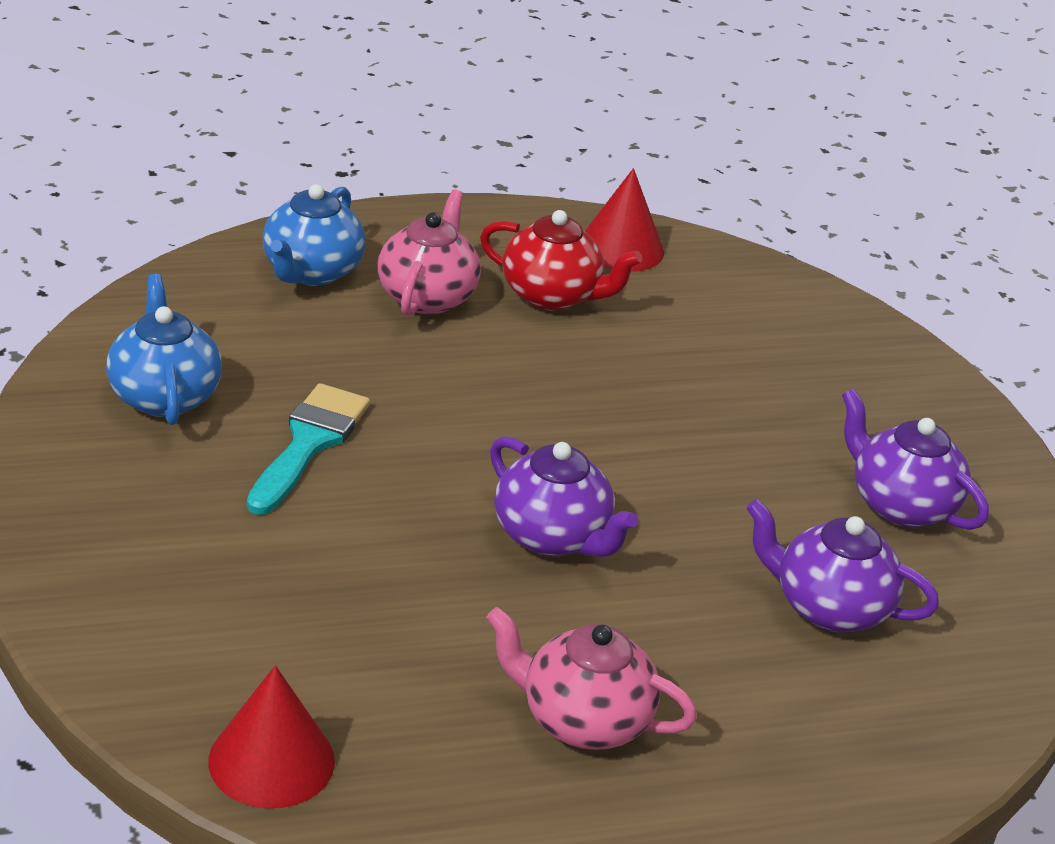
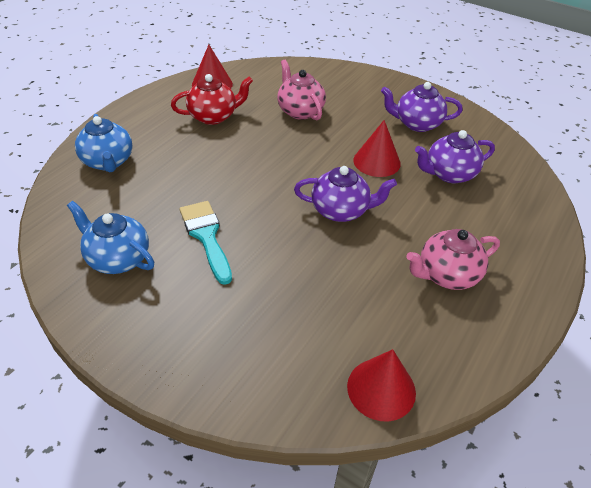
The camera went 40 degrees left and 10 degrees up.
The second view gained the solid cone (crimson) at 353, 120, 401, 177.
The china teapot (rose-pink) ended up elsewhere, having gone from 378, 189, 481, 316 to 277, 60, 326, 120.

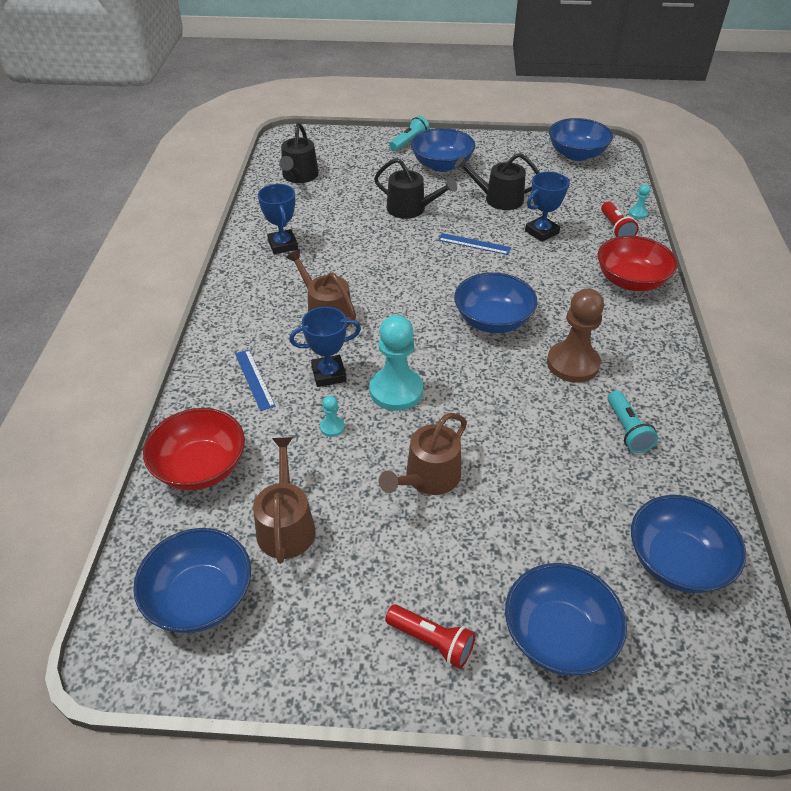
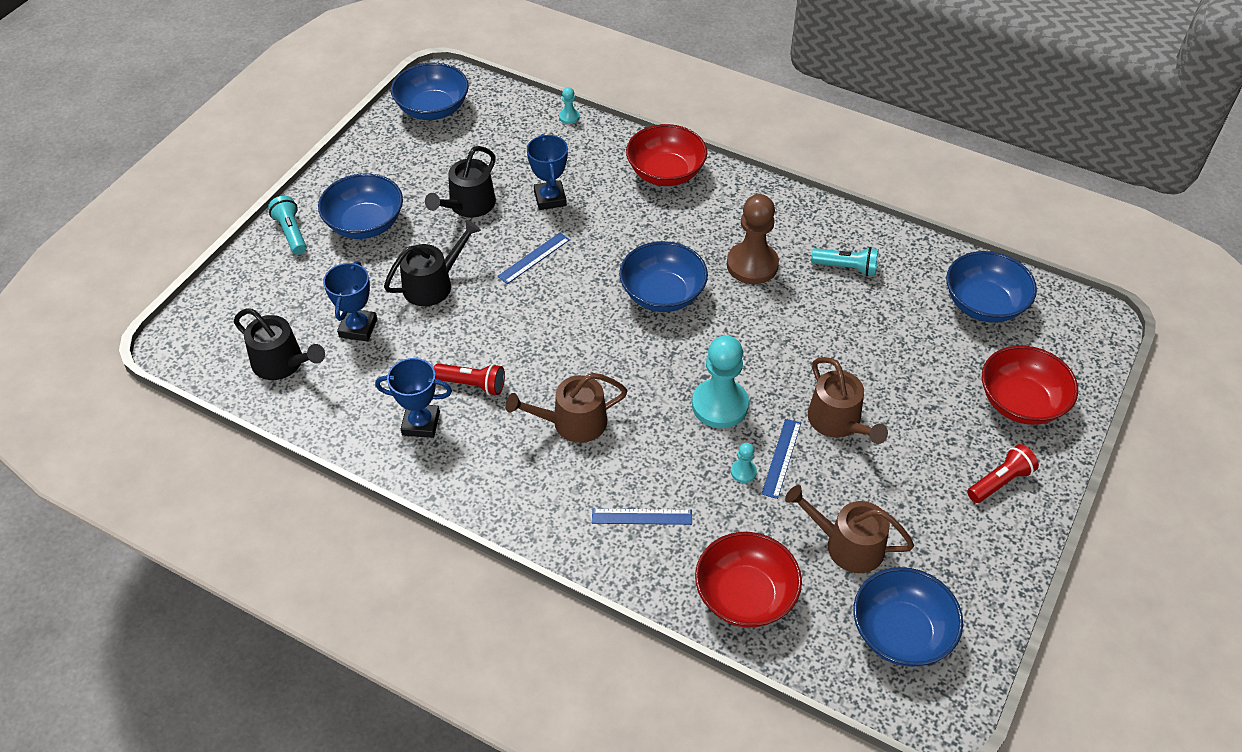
The camera went 65 degrees left and 5 degrees up.
The second view gained the measuring stick (cobalt) at 761, 419, 801, 499.
The trophy (cobalt) ended up elsewhere, having gone from 289, 307, 361, 387 to 323, 261, 377, 342.
The flashlight (crimson) ended up elsewhere, having gone from 601, 202, 639, 237 to 433, 364, 505, 395.
What was the bowl (cobalt) at 505, 563, 627, 676 turned into the bowl (crimson) at 982, 346, 1078, 425.

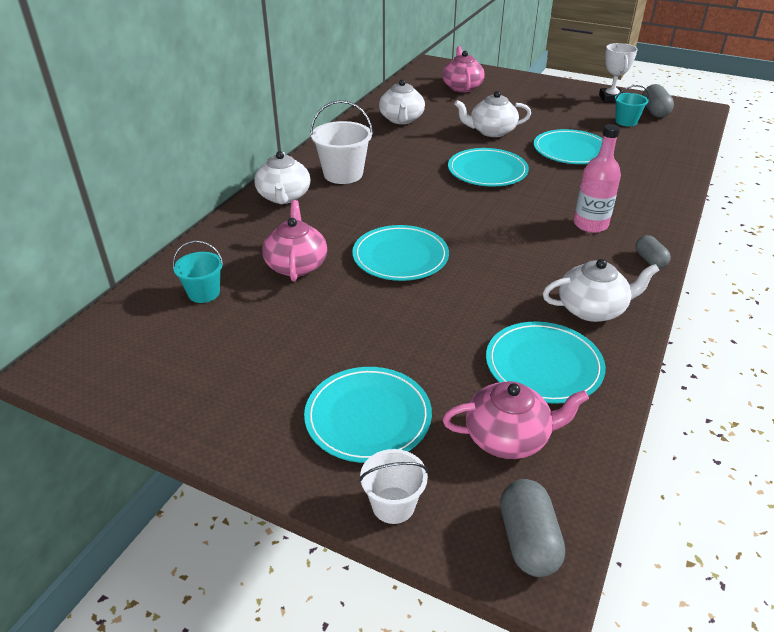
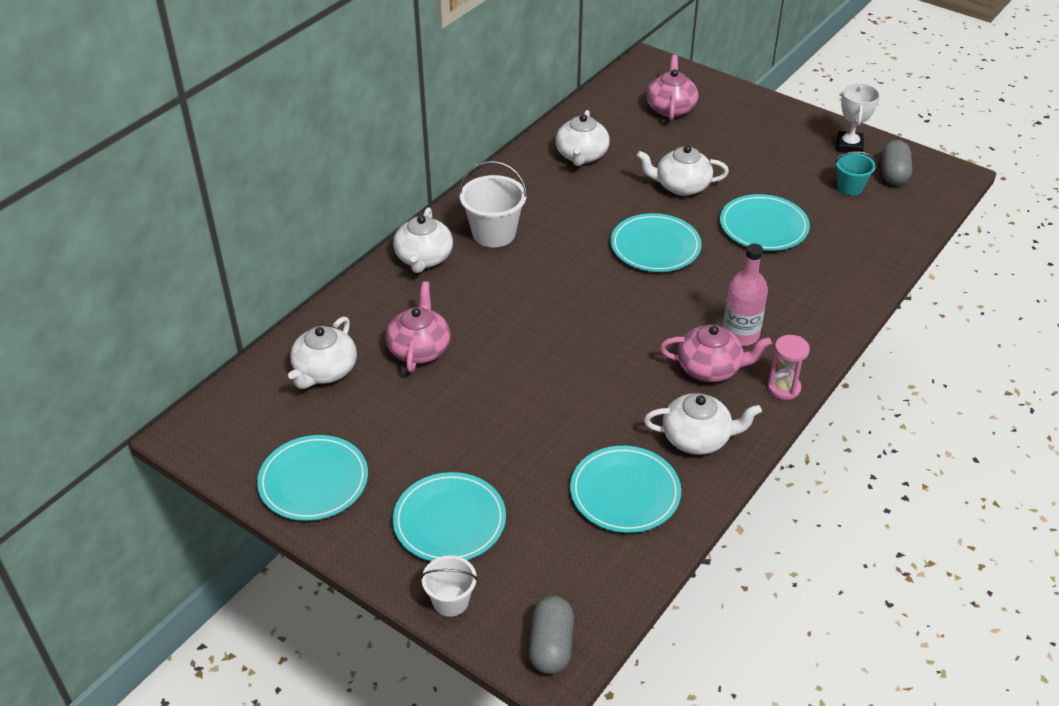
The camera went 10 degrees right and 5 degrees up.
The flat dish (aqua) ended up elsewhere, having gone from 352, 225, 449, 281 to 257, 435, 368, 521.
The china teapot (rose-pink) ended up elsewhere, having gone from 443, 381, 589, 459 to 660, 324, 772, 382.
Where the sand bucket (aqua) stood at 173, 240, 224, 303, the china teapot (white) came to stand at 288, 317, 357, 389.
Where the pill (gray) stood at 636, 235, 671, 268, the sand timer (rose-pink) came to stand at 767, 335, 810, 400.

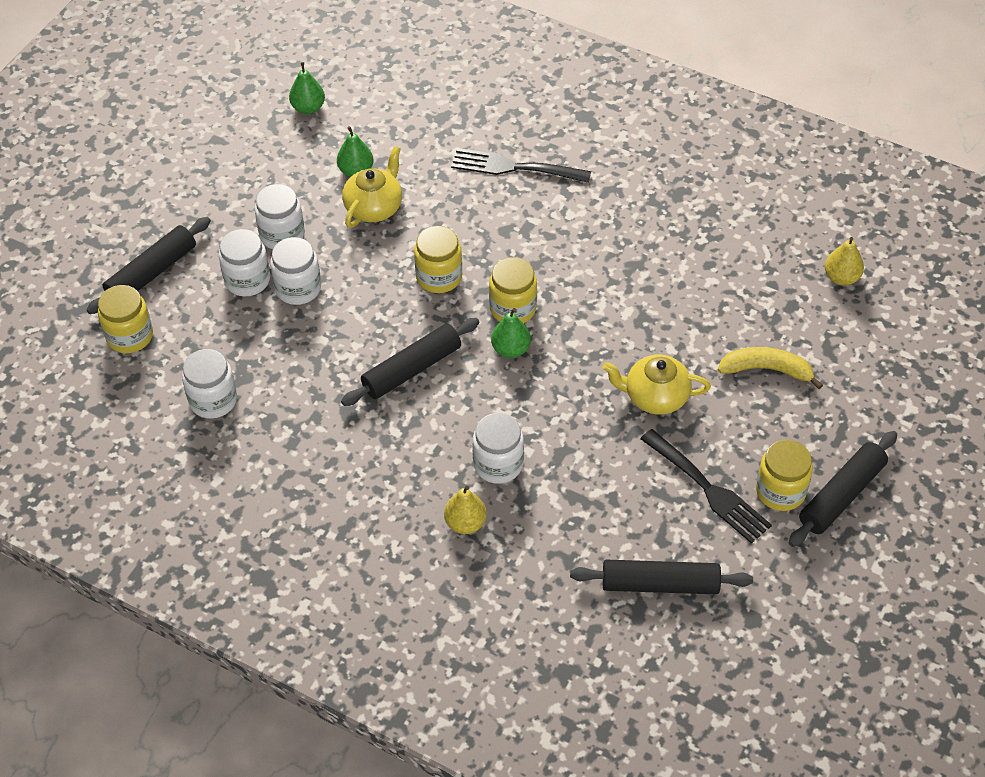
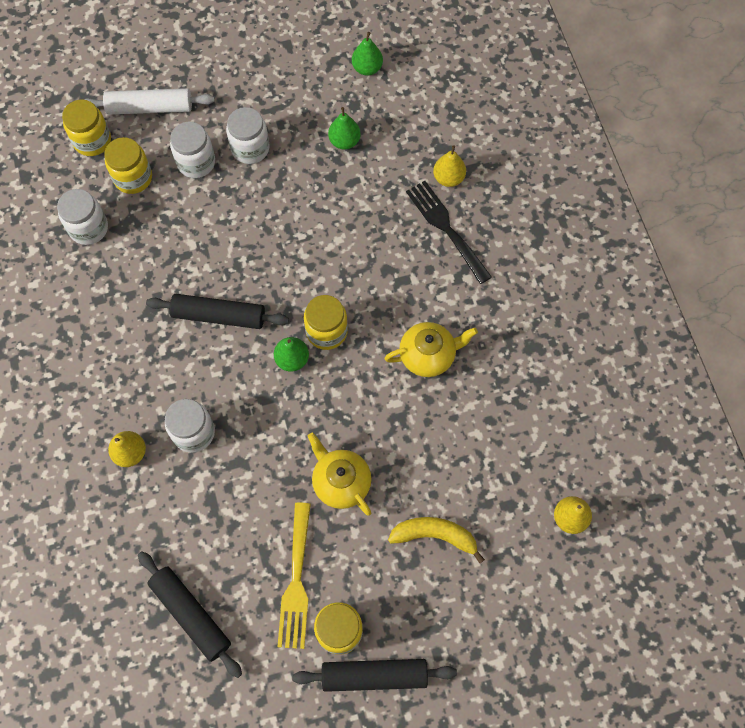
The camera went 45 degrees right and 15 degrees up.
The second view lost the preserve jar (white) at 270, 237, 321, 305.
The second view gained the pear fruit (yellow) at 433, 145, 466, 187.
The china teapot (yellow) ended up elsewhere, having gone from 342, 146, 402, 228 to 385, 322, 478, 377.
The preserve jar (yellow) ended up elsewhere, having gone from 414, 226, 462, 293 to 104, 137, 152, 194.
What was the rolling pin (black) at 87, 217, 211, 314 turned into the rolling pin (white) at 84, 88, 215, 115.
What was the dinner fork (black) at 641, 429, 772, 544 turned into the dinner fork (yellow) at 278, 503, 311, 649.
The banana fruit (yellow) at 718, 347, 823, 389 ended up facing another way, 45 degrees counterclockwise from before.

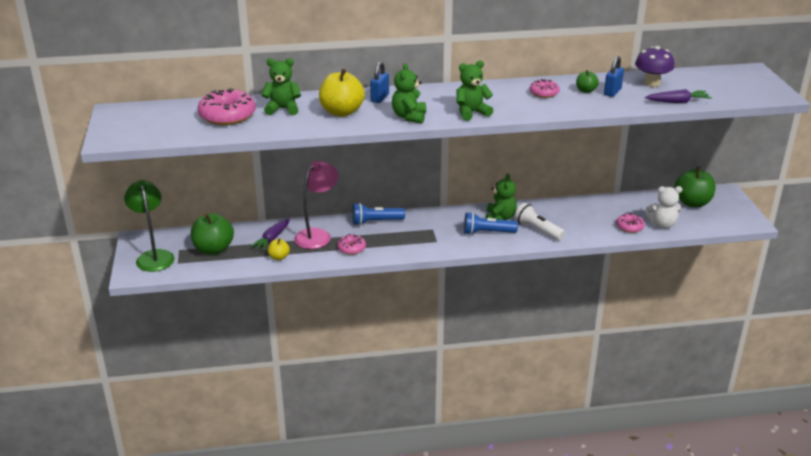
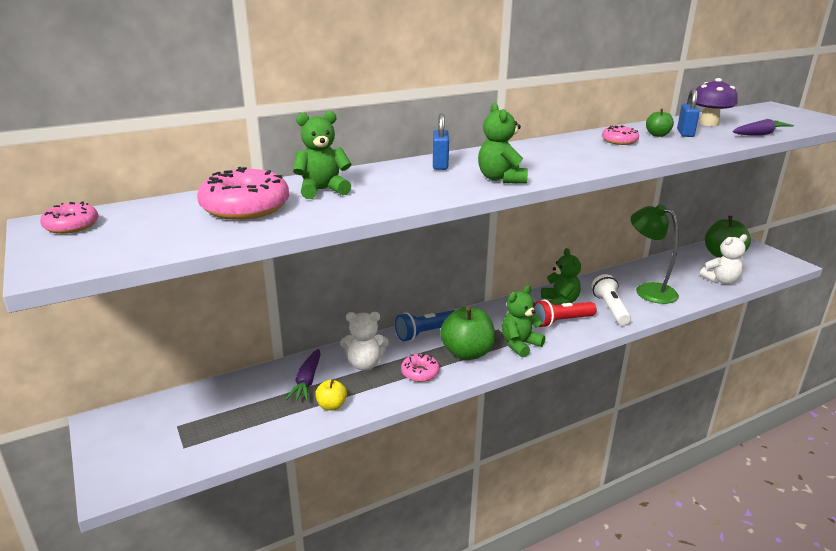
The camera went 20 degrees left and 5 degrees down.
The second view lost the apple fruit (yellow) at 319, 69, 365, 117.
The lamp (leaf-green) ended up elsewhere, having gone from 124, 180, 175, 272 to 631, 204, 679, 304.
The apple fruit (leaf-green) ended up elsewhere, having gone from 191, 213, 234, 255 to 440, 307, 495, 360.
The stuffed bear (leaf-green) ended up elsewhere, having gone from 456, 60, 493, 121 to 502, 285, 545, 357.
The donut (rose-pink) ended up elsewhere, having gone from 616, 213, 645, 233 to 40, 202, 98, 234.
Where the lamp (rose-pink) stood at 294, 161, 339, 249, the stuffed bear (white) came to stand at 340, 312, 389, 370.
What was the flashlight (cobalt) at 464, 212, 518, 235 turned into the flashlight (crimson) at 533, 300, 597, 328.
The flashlight (white) at 514, 203, 565, 240 ended up facing another way, 60 degrees clockwise from before.

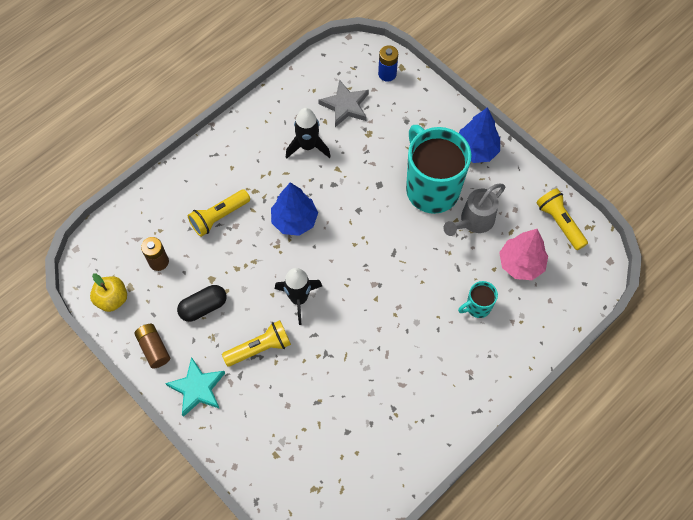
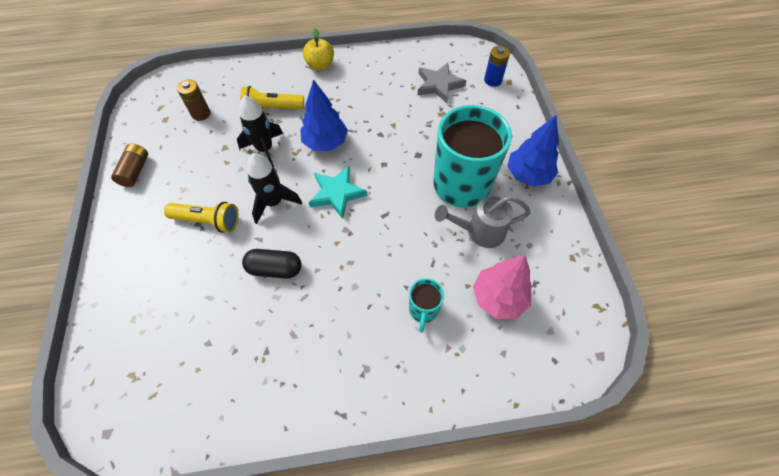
The camera went 35 degrees right and 5 degrees down.
The second view lost the flashlight (yellow) at 536, 188, 588, 250.
The apple fruit (yellow) ended up elsewhere, having gone from 90, 273, 127, 312 to 303, 28, 334, 70.
The five-pointed star (aqua) ended up elsewhere, having gone from 165, 357, 225, 417 to 308, 166, 367, 219.
The pill (black) ended up elsewhere, having gone from 177, 285, 227, 322 to 242, 249, 301, 279.
The rocket (black) ended up elsewhere, having gone from 286, 108, 331, 158 to 237, 95, 283, 167.
The mug (aqua) at 458, 281, 498, 318 ended up facing another way, 90 degrees counterclockwise from before.

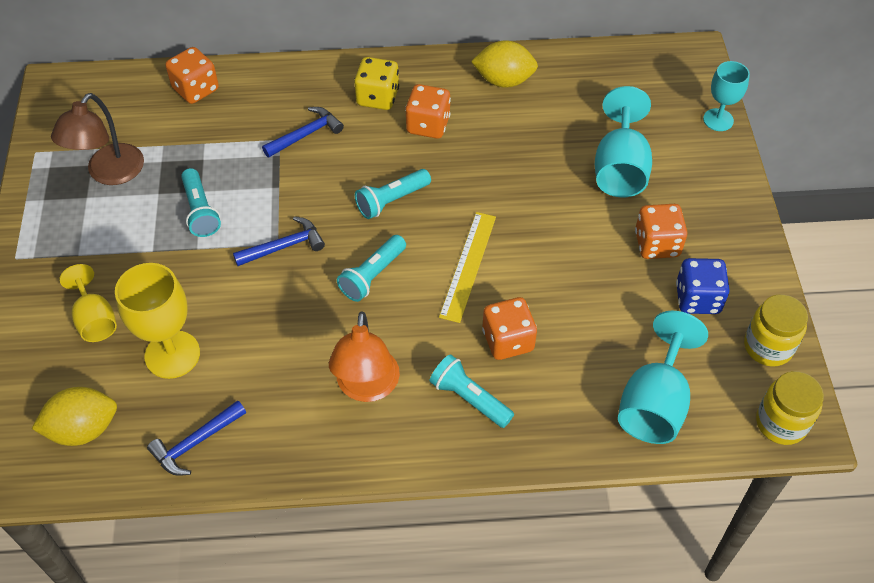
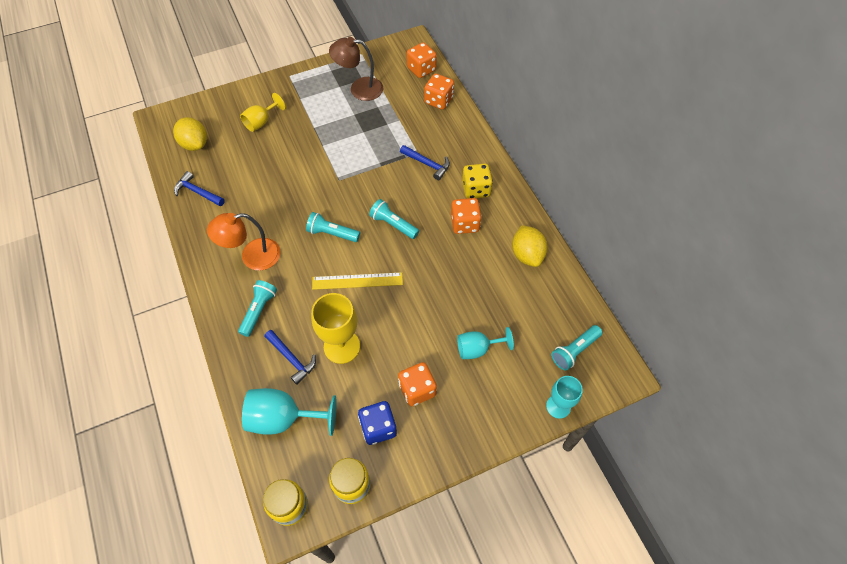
The camera went 70 degrees right and 5 degrees up.
The goblet (yellow) ended up elsewhere, having gone from 115, 263, 200, 379 to 311, 293, 360, 364.
The flashlight (aqua) ended up elsewhere, having gone from 181, 168, 221, 237 to 551, 325, 602, 371.
The hammer (cobalt) ended up elsewhere, having gone from 233, 217, 325, 266 to 264, 330, 316, 385.
The game die (orange) ended up elsewhere, having gone from 482, 297, 537, 360 to 407, 42, 437, 78.
The size of the goblet (aqua) at 595, 86, 652, 198 changed by a factor of 0.64.

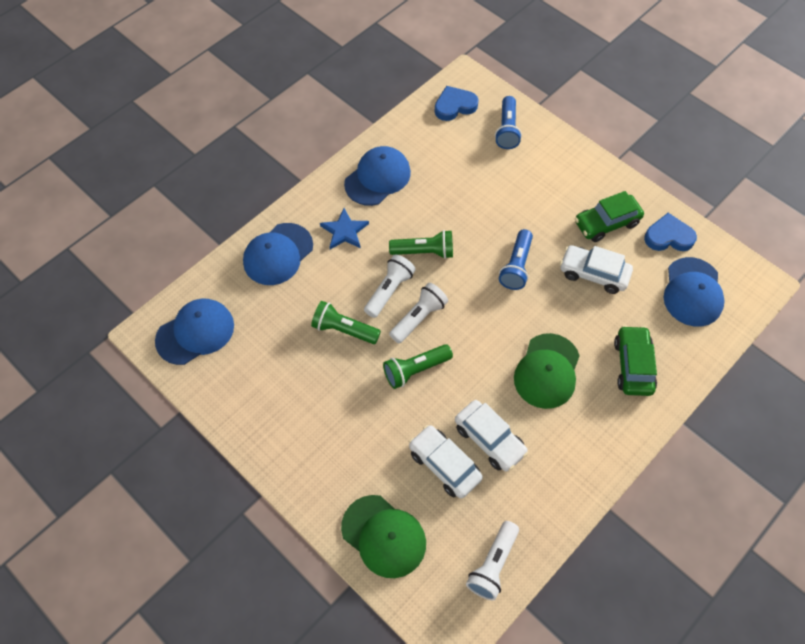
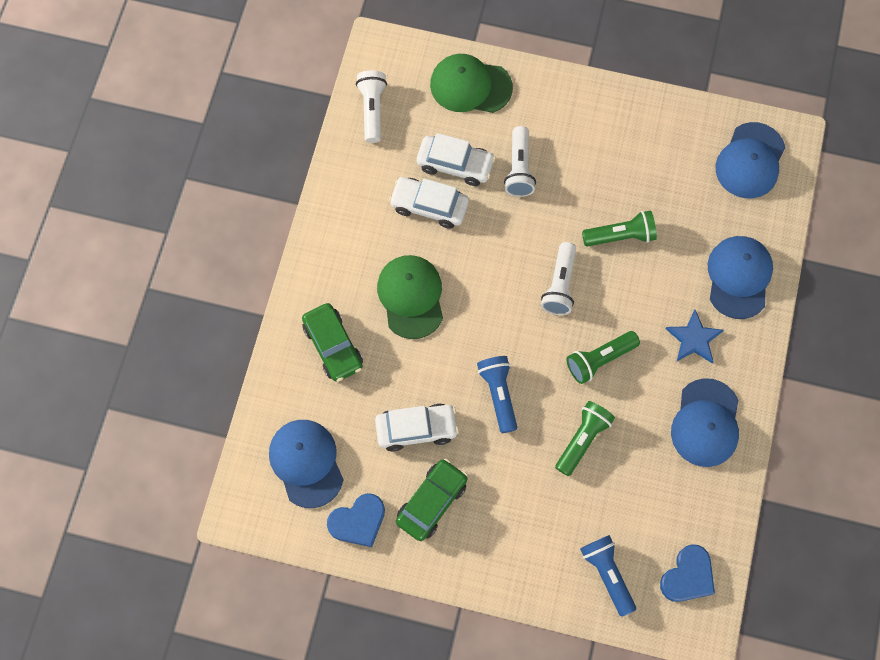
The camera went 150 degrees right and 10 degrees up.
The flashlight (white) ended up elsewhere, having gone from 364, 254, 416, 318 to 504, 126, 536, 197.
The flashlight (leaf-green) ended up elsewhere, having gone from 383, 344, 453, 389 to 555, 401, 615, 476.

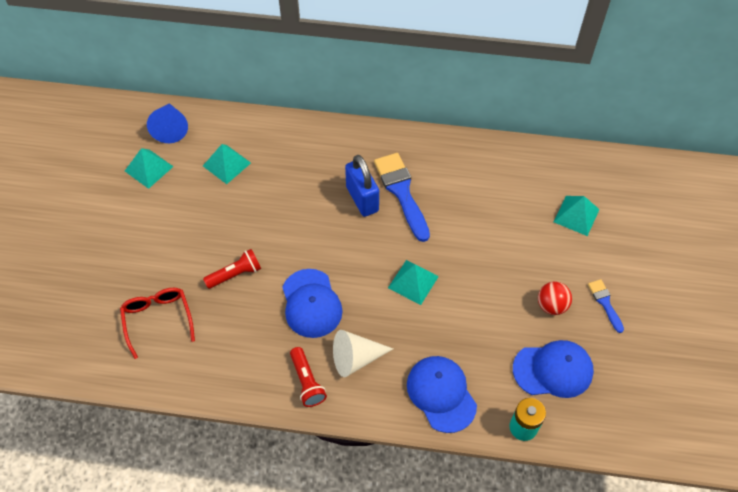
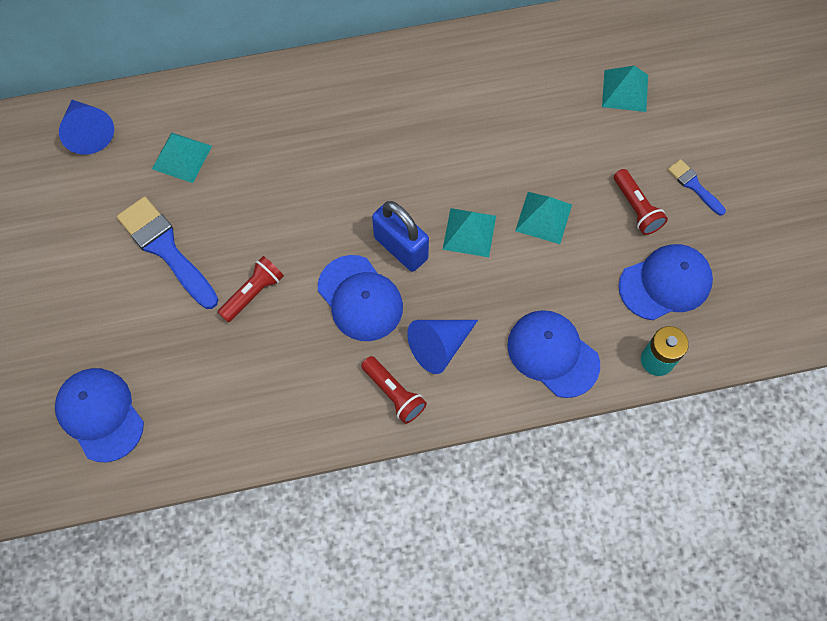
The camera went 20 degrees left and 10 degrees up.
The second view lost the spectacles (crimson) at 120, 288, 195, 359.
The second view gained the peaked cap (cobalt) at 55, 368, 144, 462.
The solid pyramid (aqua) ended up elsewhere, having gone from 125, 148, 174, 189 to 515, 192, 572, 244.
The small lock (cobalt) ended up elsewhere, having gone from 345, 155, 379, 217 to 372, 201, 429, 272.
The paintbrush (cobalt) ended up elsewhere, having gone from 374, 153, 430, 242 to 117, 196, 218, 309.
Where the play ball (crimson) stood at 538, 281, 572, 315, the flashlight (crimson) came to stand at 614, 169, 668, 235.
What was the solid cone (white) at 333, 330, 393, 377 turned into the solid cone (cobalt) at 407, 320, 478, 374.

